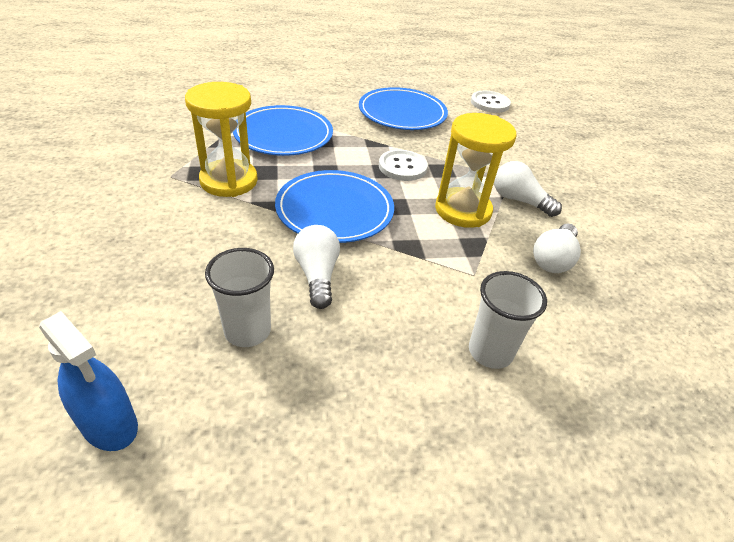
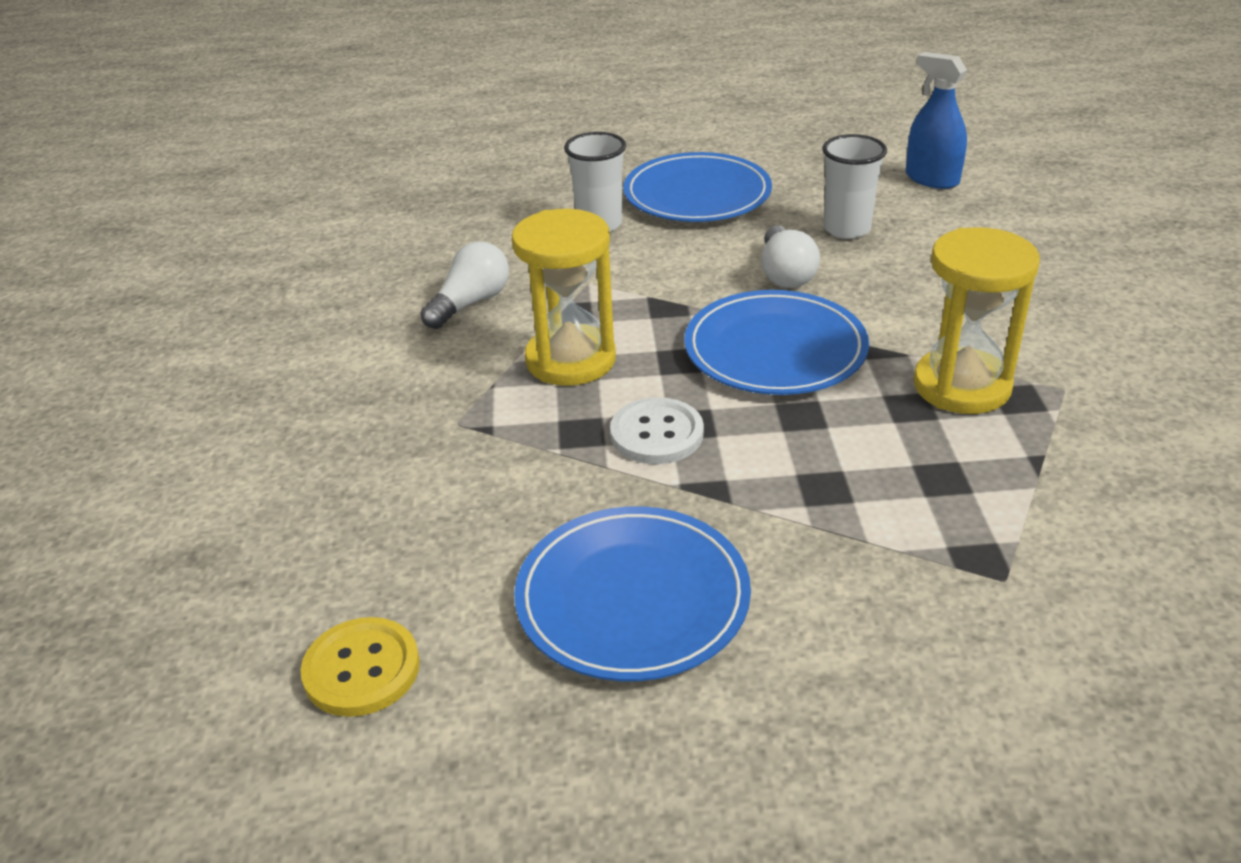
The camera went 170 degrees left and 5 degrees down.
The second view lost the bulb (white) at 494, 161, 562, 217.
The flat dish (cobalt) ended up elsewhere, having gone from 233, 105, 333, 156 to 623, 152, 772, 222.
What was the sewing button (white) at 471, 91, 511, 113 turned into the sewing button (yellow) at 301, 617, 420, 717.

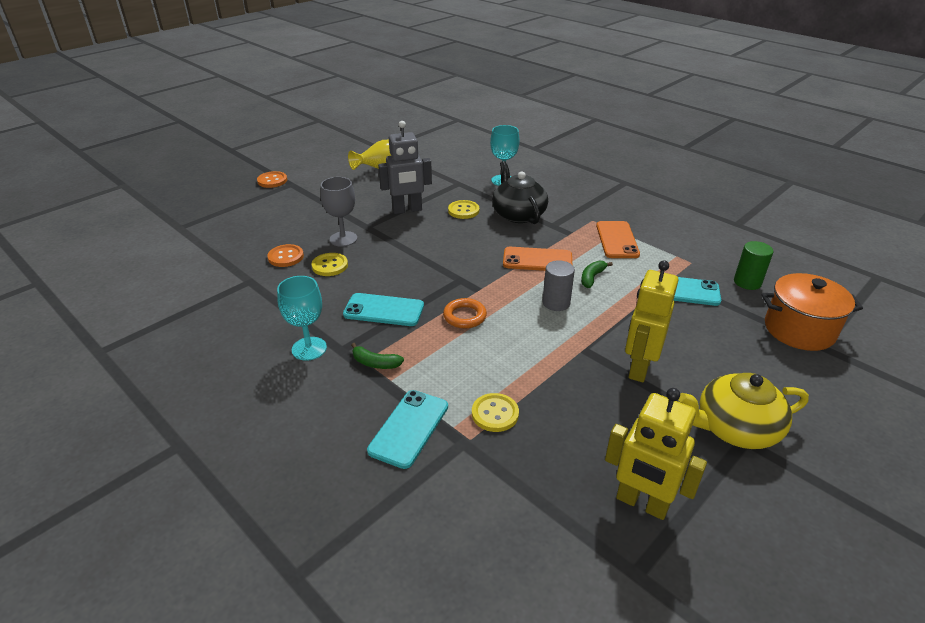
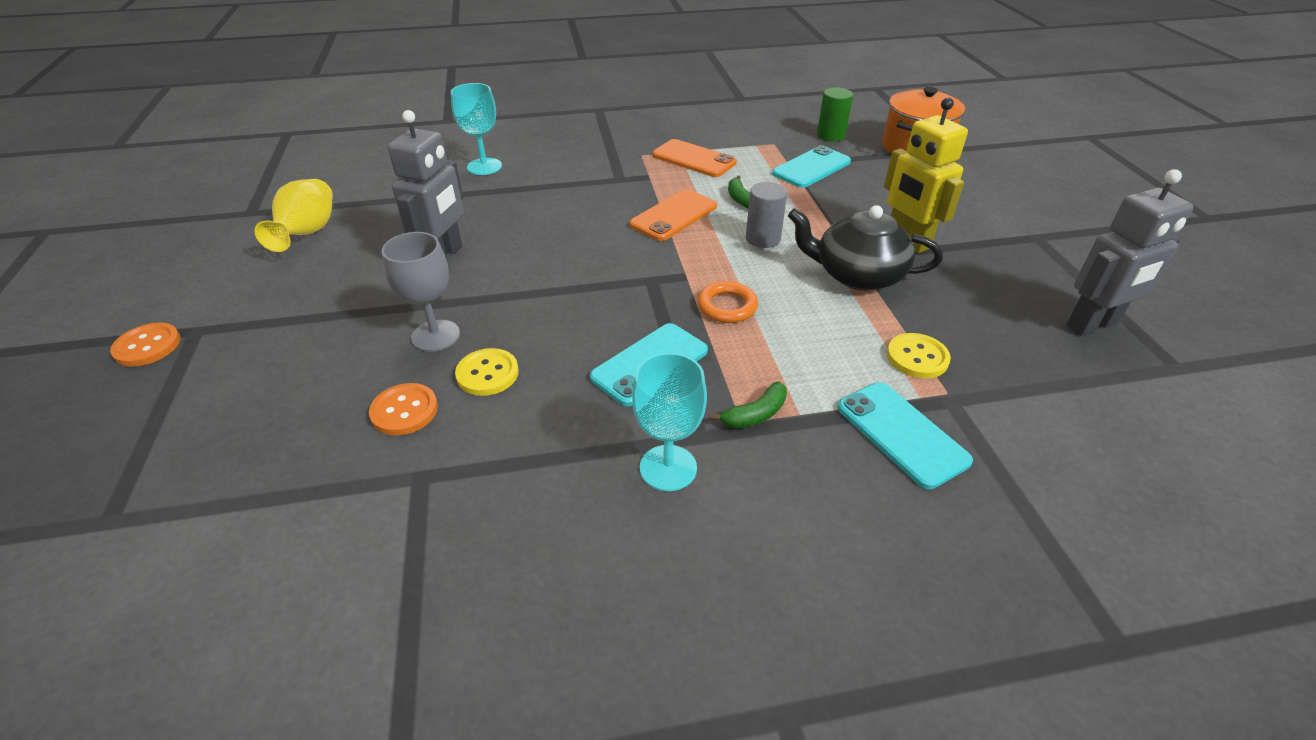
The camera went 55 degrees left and 5 degrees up.
The second view lost the sewing button (yellow) at 448, 200, 479, 219.
The second view lost the china teapot (yellow) at 678, 373, 809, 449.
The china teapot (black) ended up elsewhere, having gone from 492, 161, 548, 224 to 788, 205, 943, 291.
What was the robot (yellow) at 605, 388, 707, 520 turned into the robot (gray) at 1067, 169, 1193, 336.

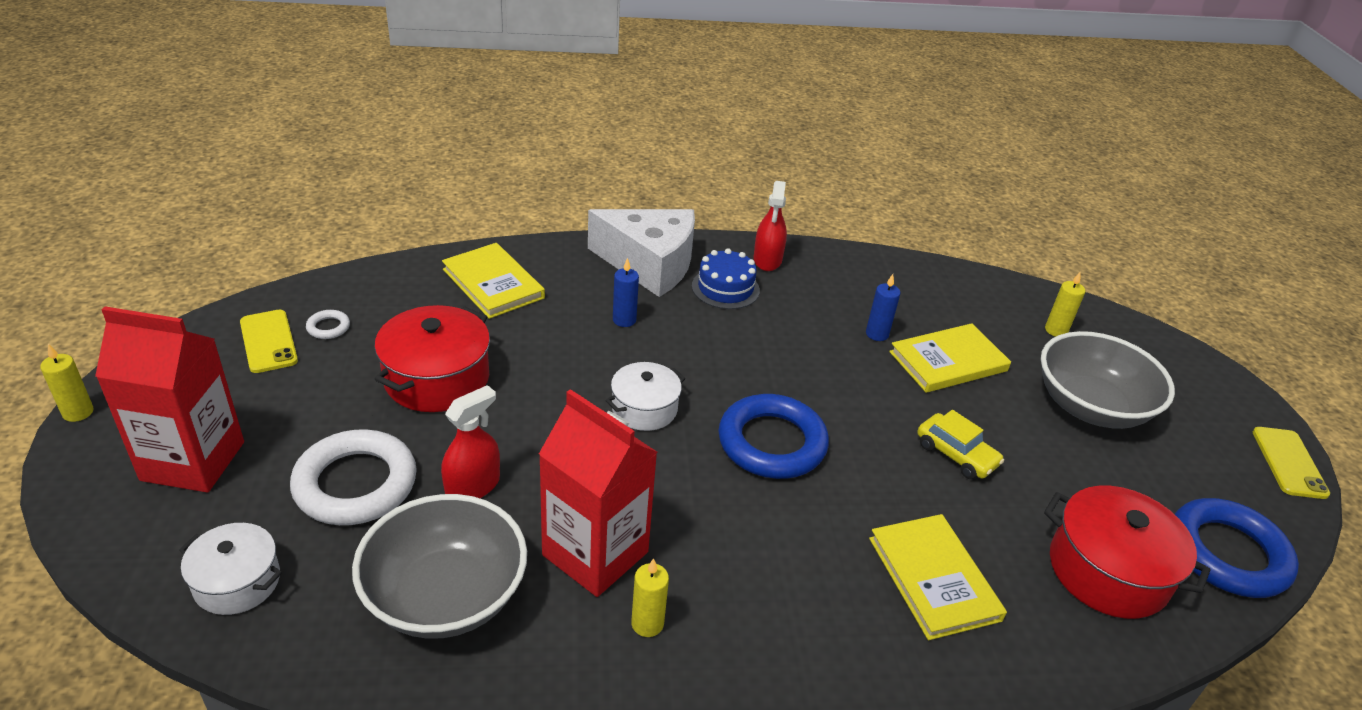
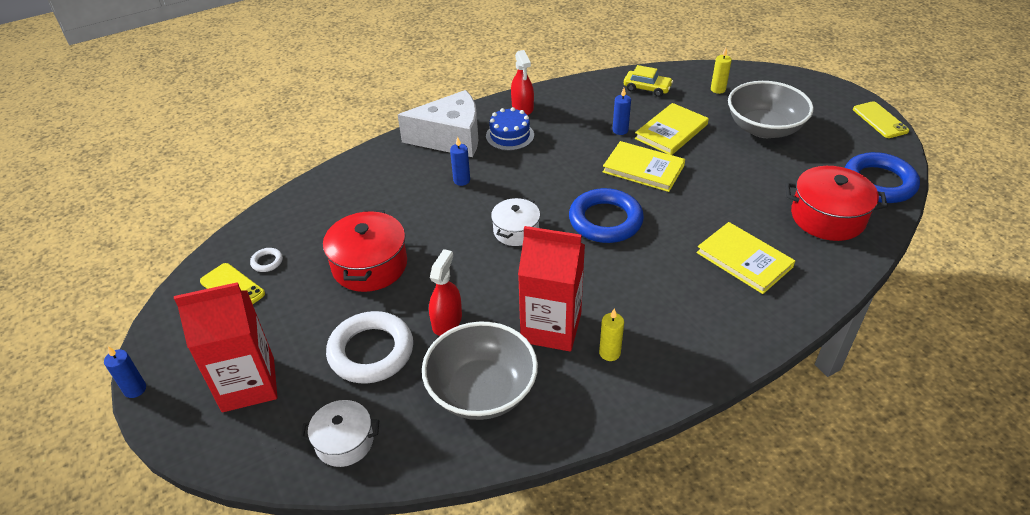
The camera went 20 degrees left and 5 degrees up.
The book (yellow) ended up elsewhere, having gone from 442, 243, 545, 319 to 603, 141, 685, 192.
The toy car (yellow) ended up elsewhere, having gone from 917, 410, 1004, 479 to 624, 65, 673, 97.
What was the wax candle (yellow) at 40, 344, 93, 422 turned into the wax candle (cobalt) at 104, 346, 146, 398.

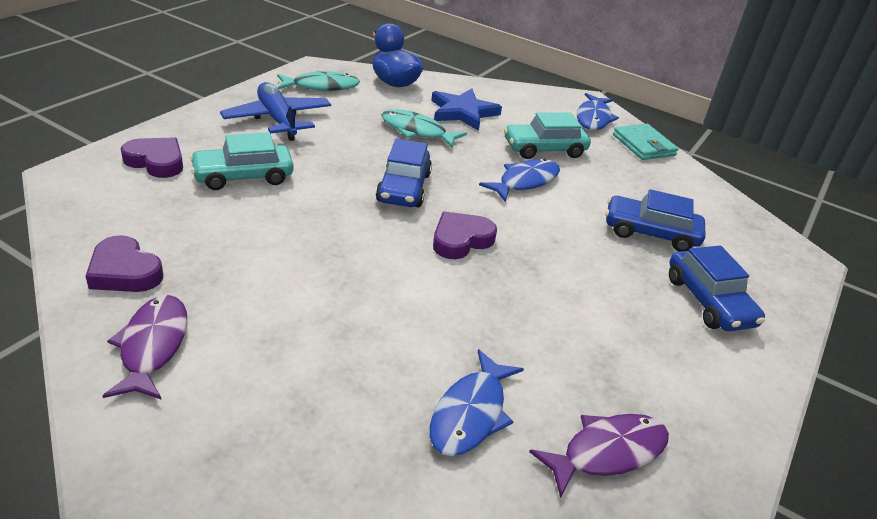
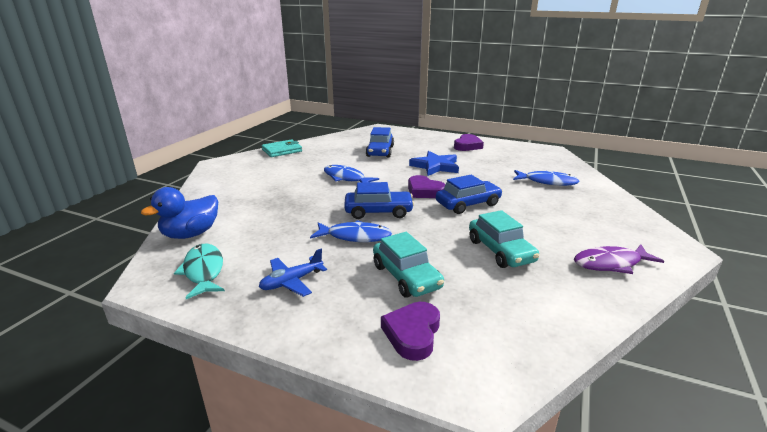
The camera went 95 degrees left and 10 degrees down.
The second view lost the fish figure (aqua) at 381, 110, 467, 148.
The second view lost the fish figure (violet) at 529, 414, 669, 498.
The heart (violet) ended up elsewhere, having gone from 86, 235, 163, 292 to 454, 134, 484, 151.
The five-pointed star (cobalt) ended up elsewhere, having gone from 431, 89, 502, 131 to 409, 151, 459, 176.
The toy car (aqua) ended up elsewhere, having gone from 504, 112, 591, 159 to 469, 210, 539, 268.
The fish figure (cobalt) ended up elsewhere, having gone from 577, 93, 619, 130 to 310, 220, 392, 242.
The toy car (cobalt) ended up elsewhere, having gone from 669, 245, 765, 331 to 436, 175, 503, 214.
The size of the plane (cobalt) at 220, 82, 331, 141 changed by a factor of 0.65.

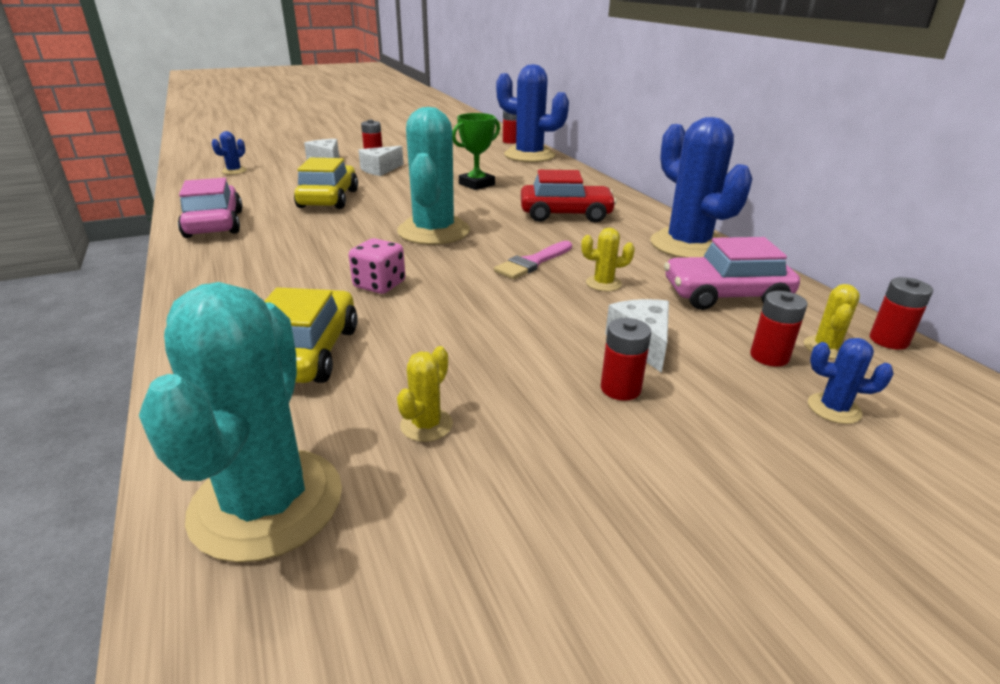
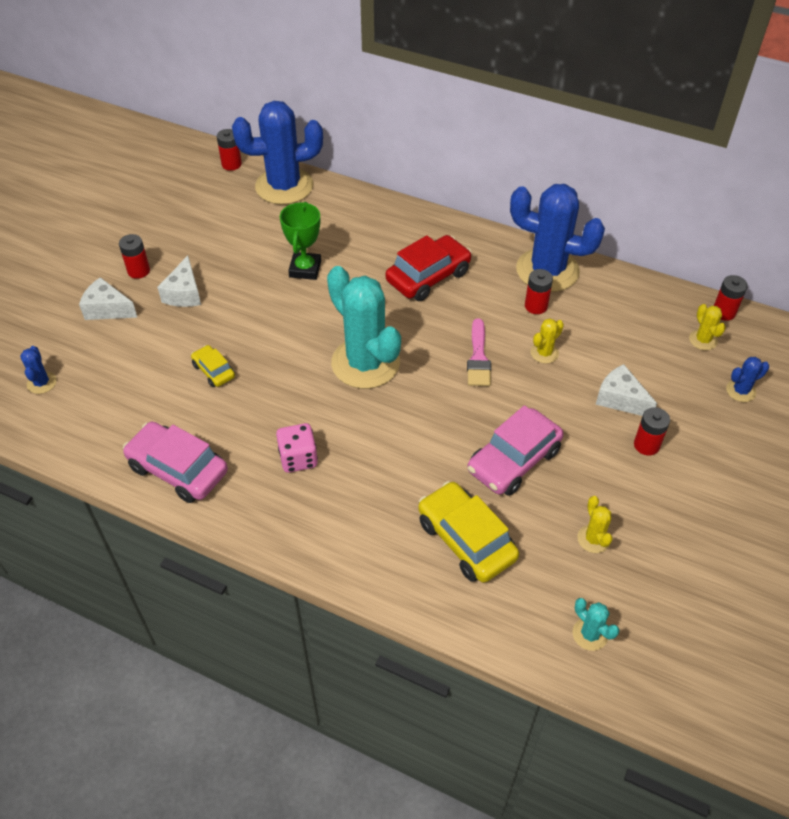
The camera went 40 degrees left and 20 degrees up.
The game die (rose-pink) ended up elsewhere, having gone from 349, 238, 405, 294 to 276, 423, 318, 473.
The toy car (rose-pink) ended up elsewhere, having gone from 664, 237, 800, 310 to 467, 405, 564, 496.
The AA battery (crimson) ended up elsewhere, having gone from 750, 291, 807, 367 to 525, 269, 553, 314.
The size of the cactus (aqua) at 139, 282, 342, 563 changed by a factor of 0.42.
The size of the toy car (yellow) at 294, 158, 358, 209 changed by a factor of 0.54.

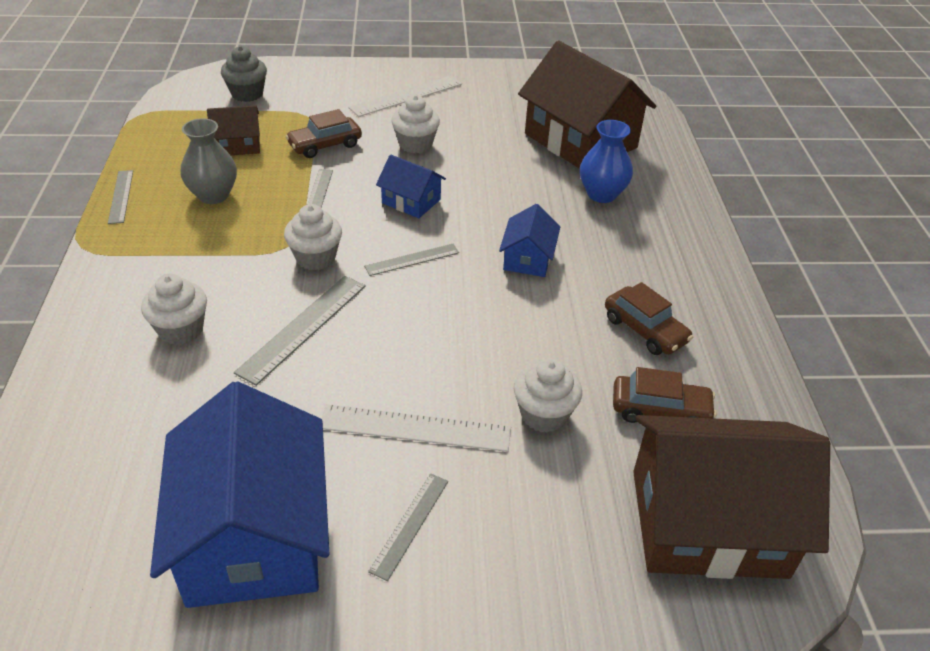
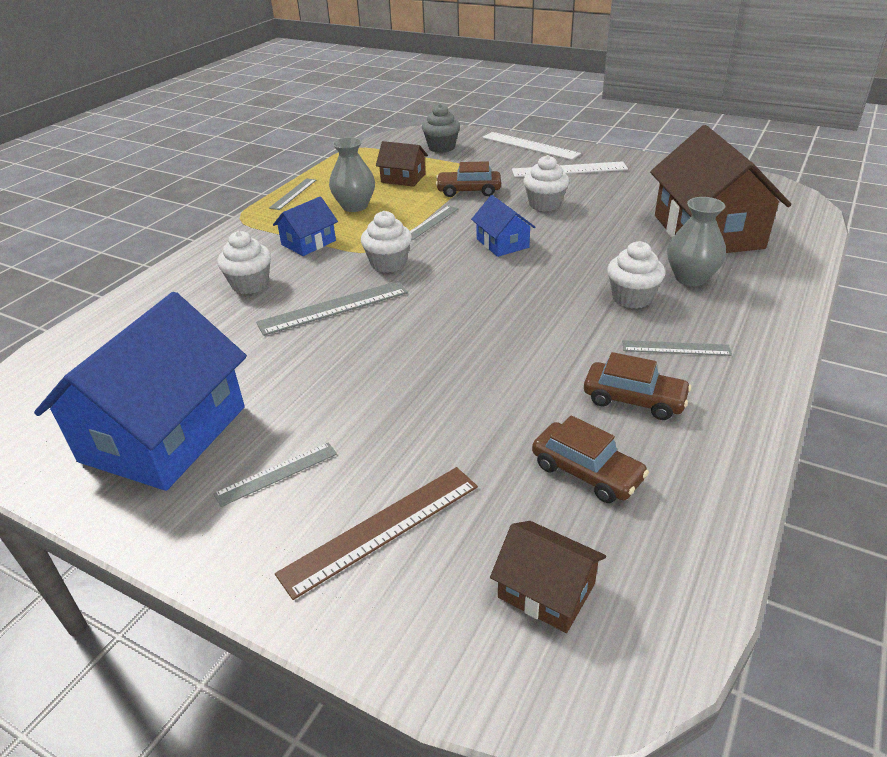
The camera went 35 degrees right and 5 degrees down.
The second view gained the measuring stick (brown) at 275, 467, 478, 600.
The measuring stick (white) ended up elsewhere, having gone from 322, 404, 511, 452 to 482, 132, 581, 160.
The measuring stick (gray) ended up elsewhere, having gone from 364, 244, 459, 276 to 622, 340, 732, 356.
The cottage (cobalt) ended up elsewhere, having gone from 499, 204, 560, 277 to 273, 196, 338, 256.
The muffin (white) ended up elsewhere, having gone from 514, 358, 582, 433 to 607, 241, 665, 308.
What was the vase (cobalt) at 580, 120, 633, 203 turned into the vase (gray) at 667, 197, 726, 286.
The toy car (brown) at 605, 282, 693, 355 ended up facing another way, 60 degrees counterclockwise from before.
The size of the cottage (brown) at 633, 415, 830, 579 changed by a factor of 0.47.

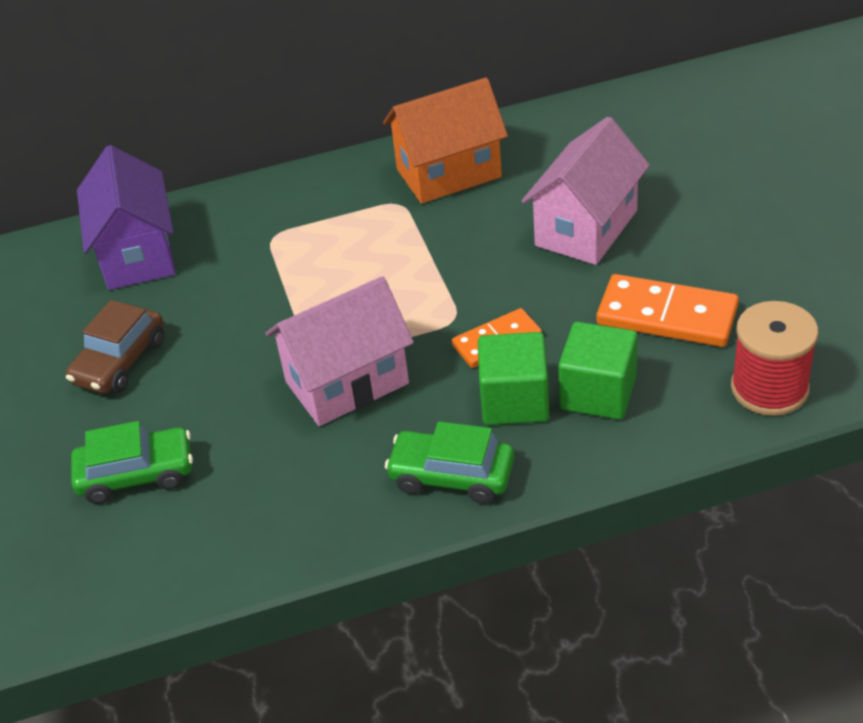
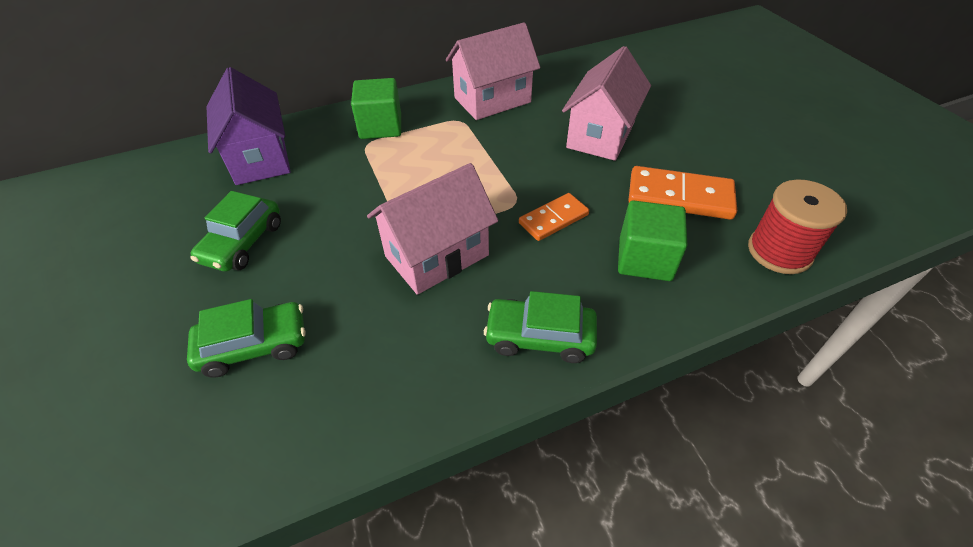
The camera went 10 degrees left and 5 degrees up.
The cube (leaf-green) ended up elsewhere, having gone from 478, 332, 549, 425 to 351, 78, 401, 139.
What was the toy car (brown) at 66, 300, 164, 394 turned into the toy car (leaf-green) at 190, 191, 281, 271.
What was the cottage (orange) at 383, 77, 508, 204 turned into the cottage (rose-pink) at 446, 22, 540, 120.

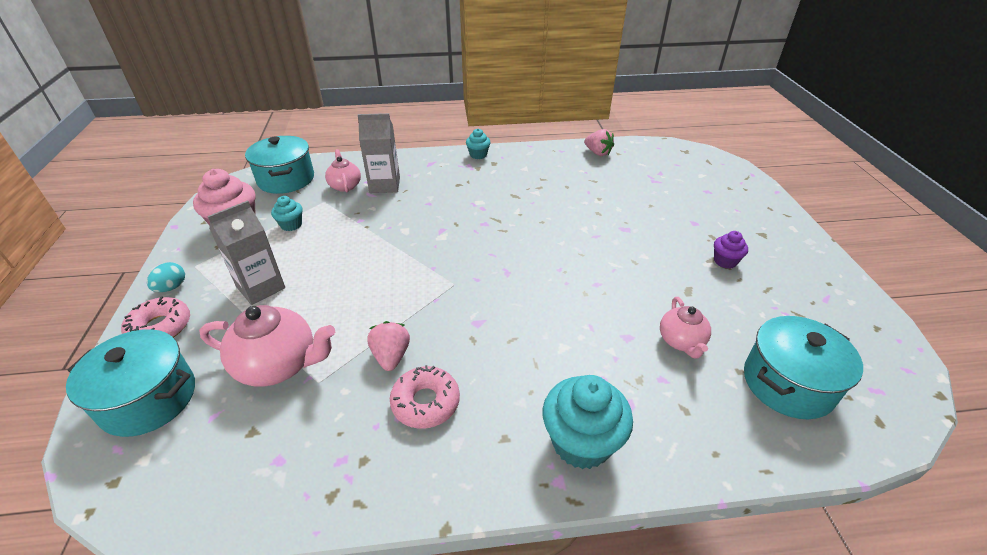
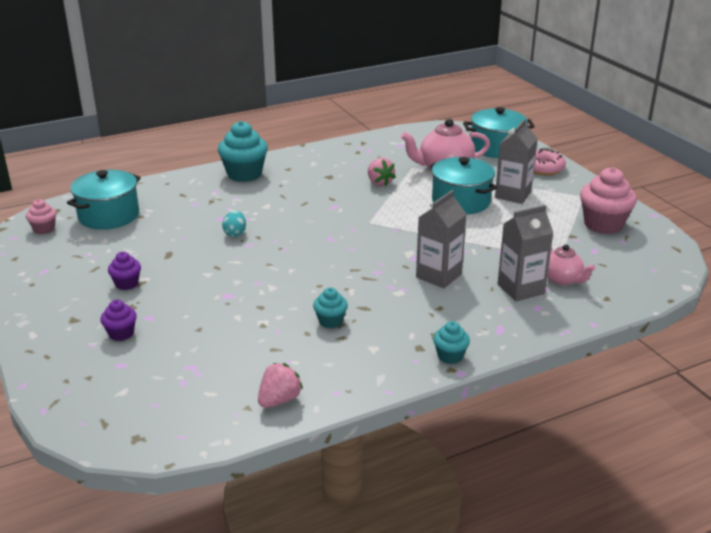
The camera went 160 degrees right and 10 degrees down.
The second view lost the donut (rose-pink) at 390, 365, 460, 429.
The second view lost the china teapot (rose-pink) at 660, 297, 711, 359.
The second view gained the muffin (rose-pink) at 26, 199, 56, 234.
The second view gained the muffin (violet) at 100, 300, 137, 341.
The second view gained the juice carton (gray) at 416, 190, 467, 288.
The egg shape (aqua) ended up elsewhere, having gone from 147, 262, 185, 292 to 222, 211, 246, 237.
The pot (aqua) ended up elsewhere, having gone from 245, 136, 314, 194 to 430, 157, 498, 214.
The muffin (aqua) ended up elsewhere, having gone from 271, 196, 303, 231 to 313, 288, 348, 328.
The berry (rose-pink) at 584, 129, 614, 156 ended up facing another way, 105 degrees clockwise from before.

